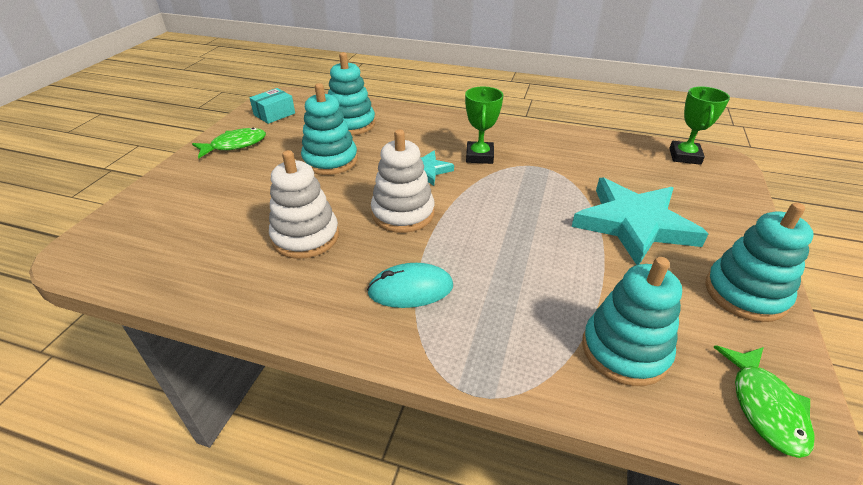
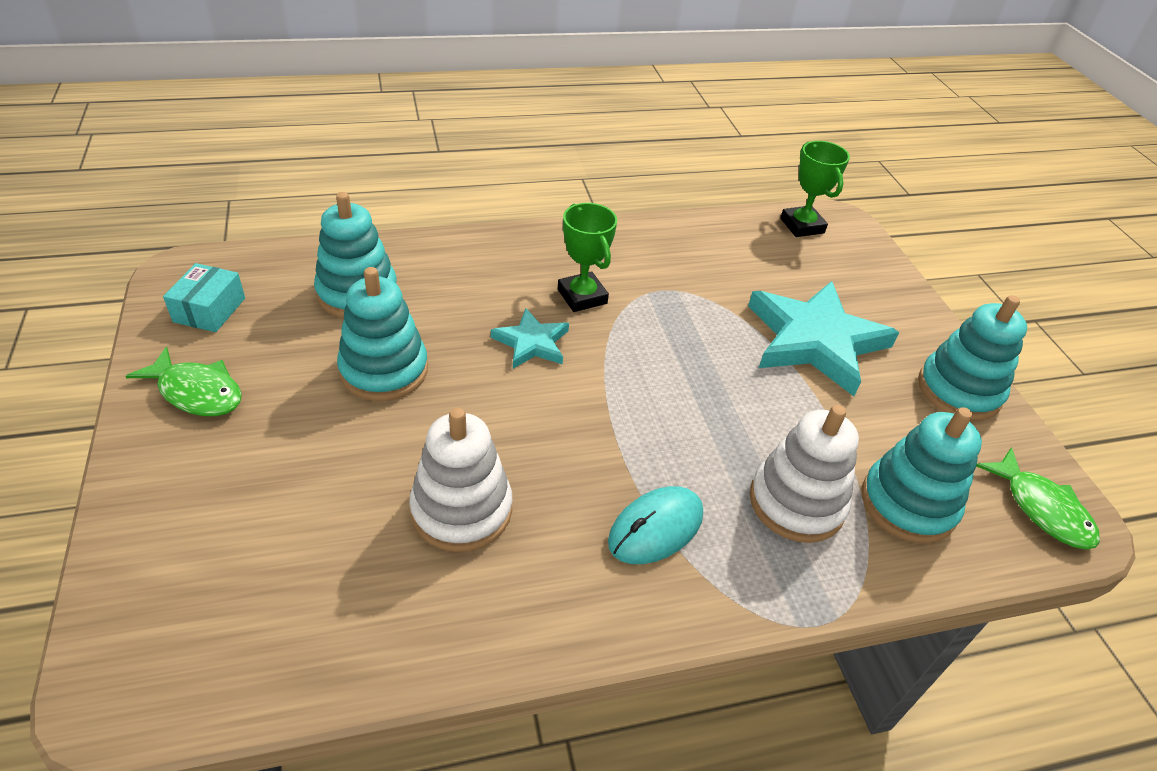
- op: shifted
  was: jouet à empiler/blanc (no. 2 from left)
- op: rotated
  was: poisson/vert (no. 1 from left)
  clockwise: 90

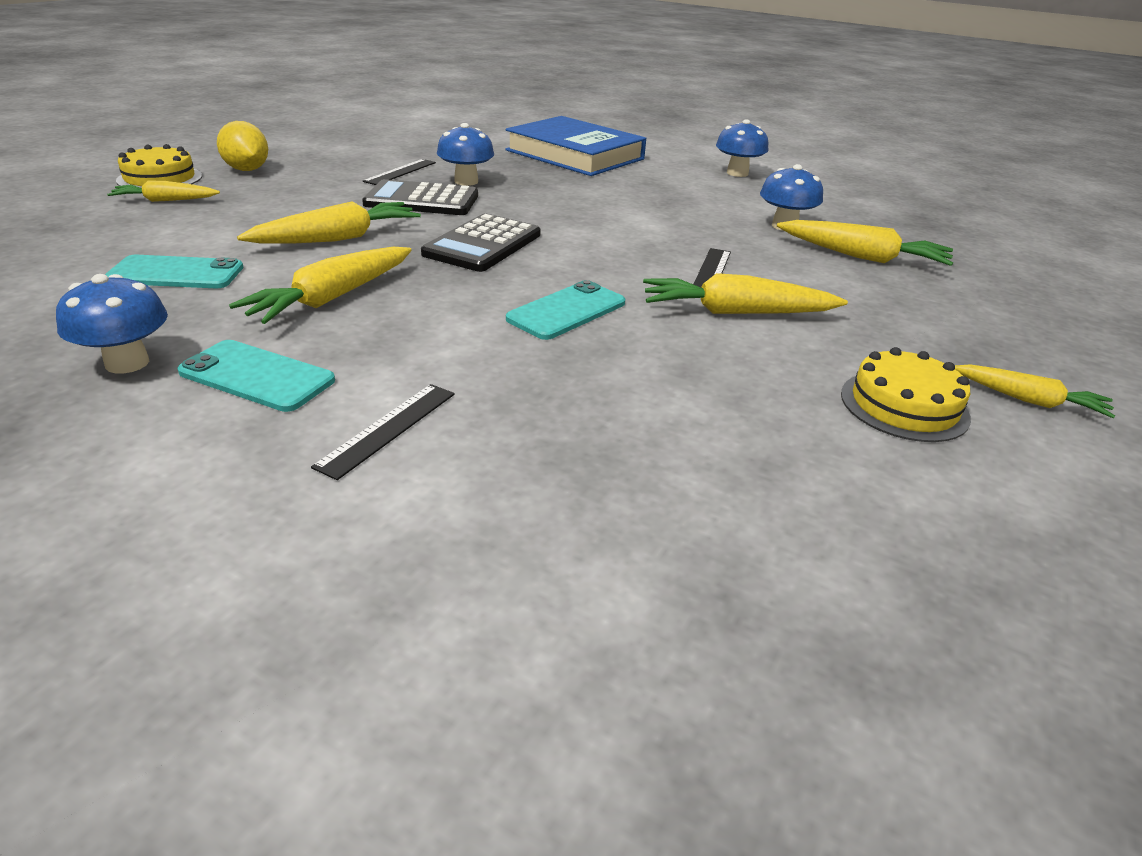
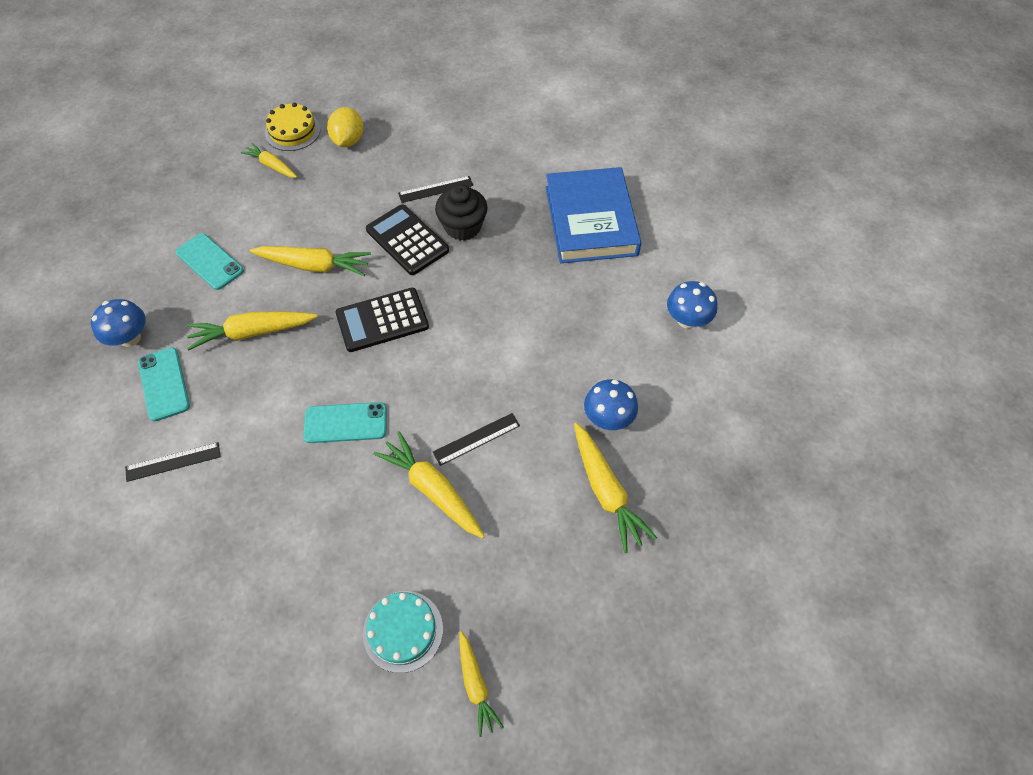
- op: swapped
  was: champignon/bleu (no. 2 from left)
  now: muffin/noir
- op: repainted
  was: gâteau/jaune (no. 2 from left)
  now: gâteau/turquoise

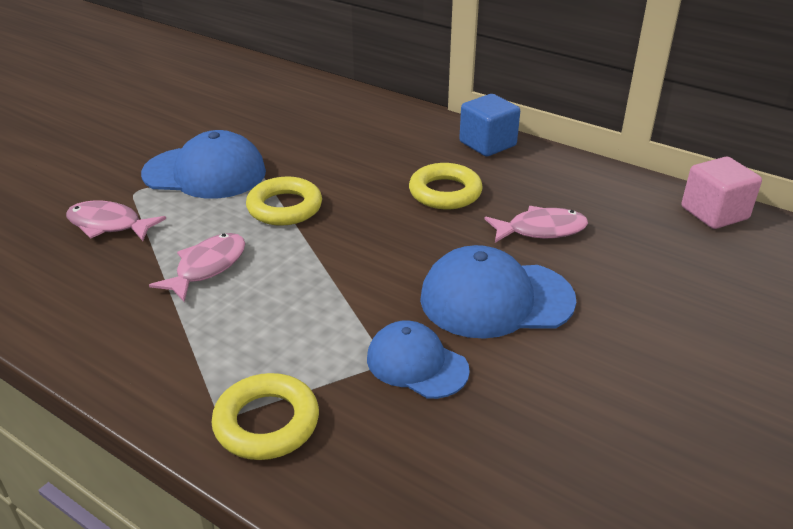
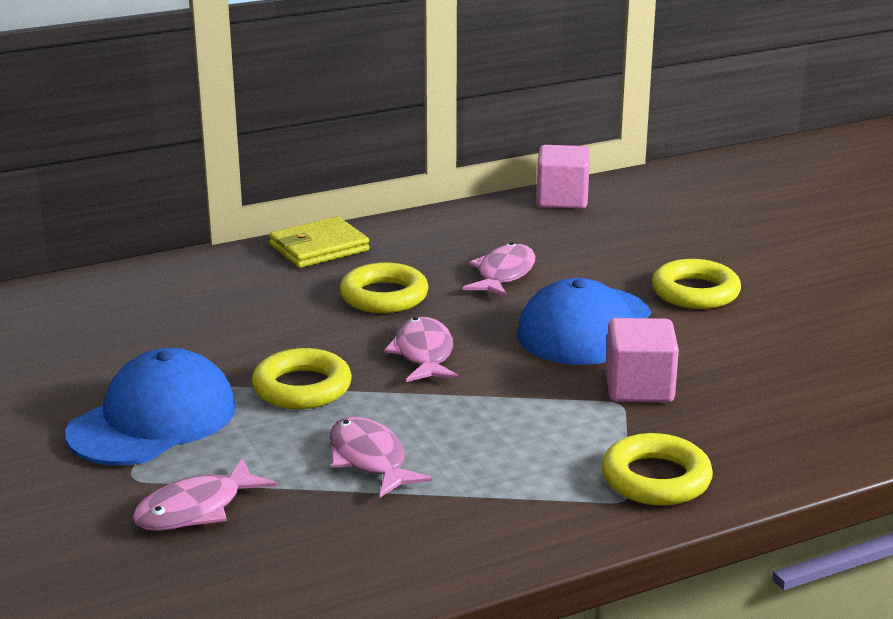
- op: new
  now: poisson/rose (no. 3 from left)
- op: new
  now: anneau/jaune (no. 4 from left)
- op: swapped
  was: casquette/bleu (no. 2 from left)
  now: cube/rose (no. 2 from left)
- op: swapped
  was: cube/bleu
  now: portefeuille/jaune

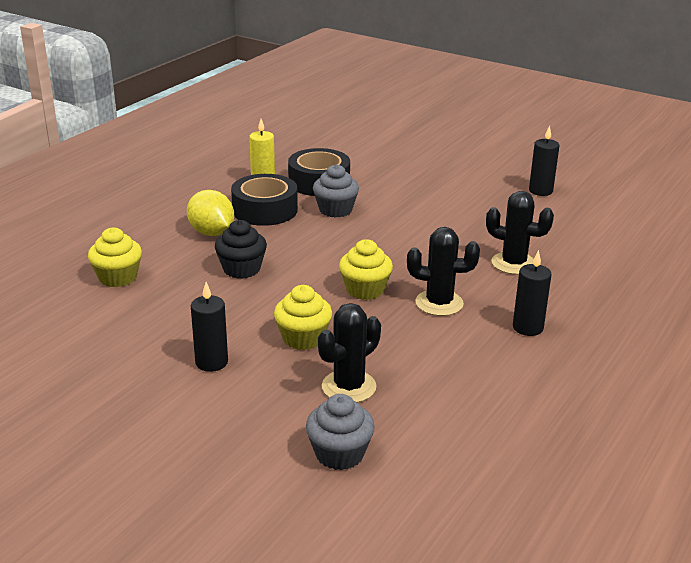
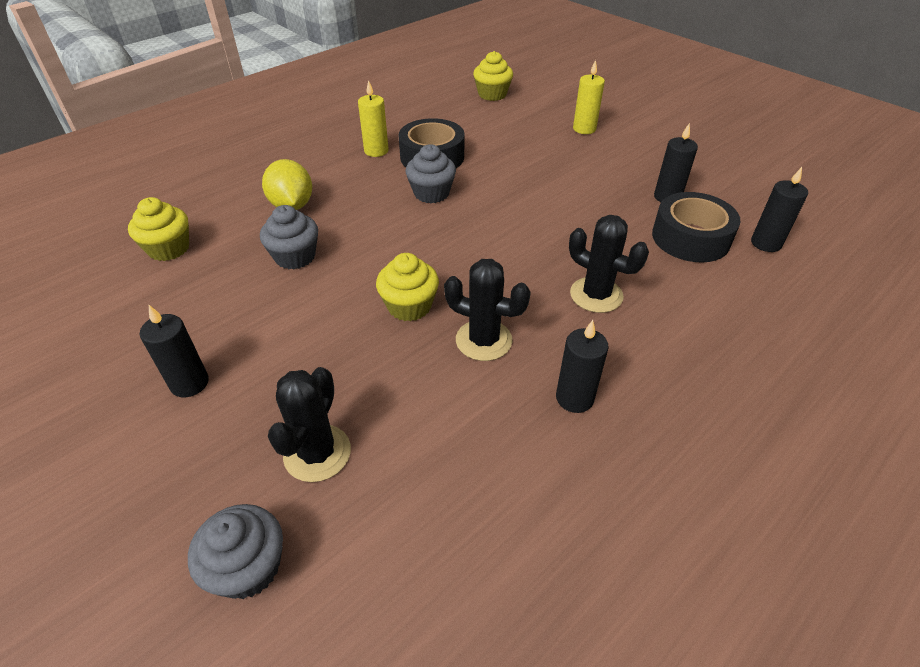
- op: new
  now: bougie/jaune (no. 2 from left)
- op: new
  now: bougie/noir (no. 4 from left)
- op: shifted
  was: ruban adhésif/noir (no. 1 from left in the first image)
  now: ruban adhésif/noir (no. 2 from left)
- op: shifted
  was: muffin/jaune (no. 2 from left in the first image)
  now: muffin/jaune (no. 3 from left)
- op: repainted
  was: muffin/noir
  now: muffin/gris (no. 2 from left)
- op: rotated
  was: cactus/noir (no. 1 from left)
  clockwise: -45

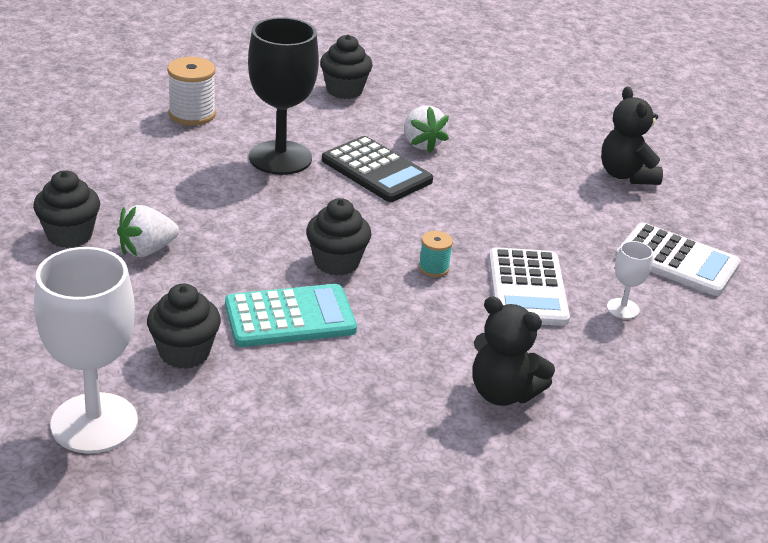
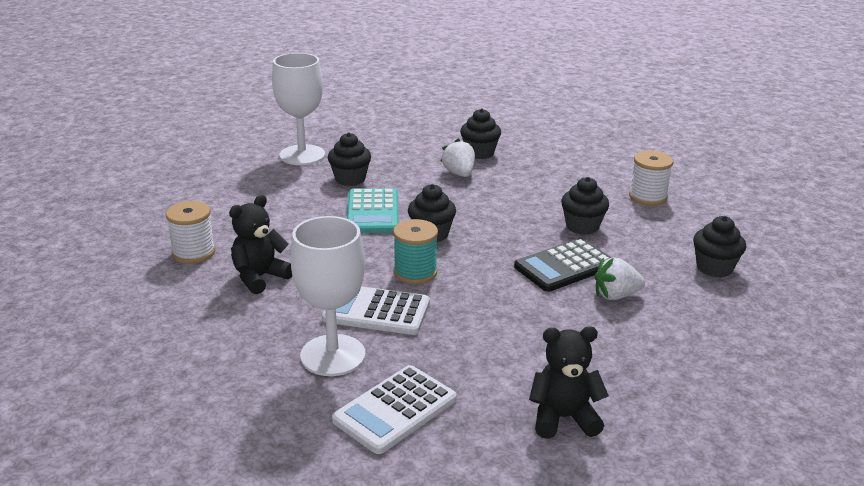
- op: new
  now: bobine/blanc (no. 1 from left)
- op: swapped
  was: verre à pied/noir
  now: muffin/noir (no. 4 from left)
- op: scaled
  was: bobine/turquoise
  ratio: 1.75
- op: scaled
  was: verre à pied/blanc (no. 2 from left)
  ratio: 2.21

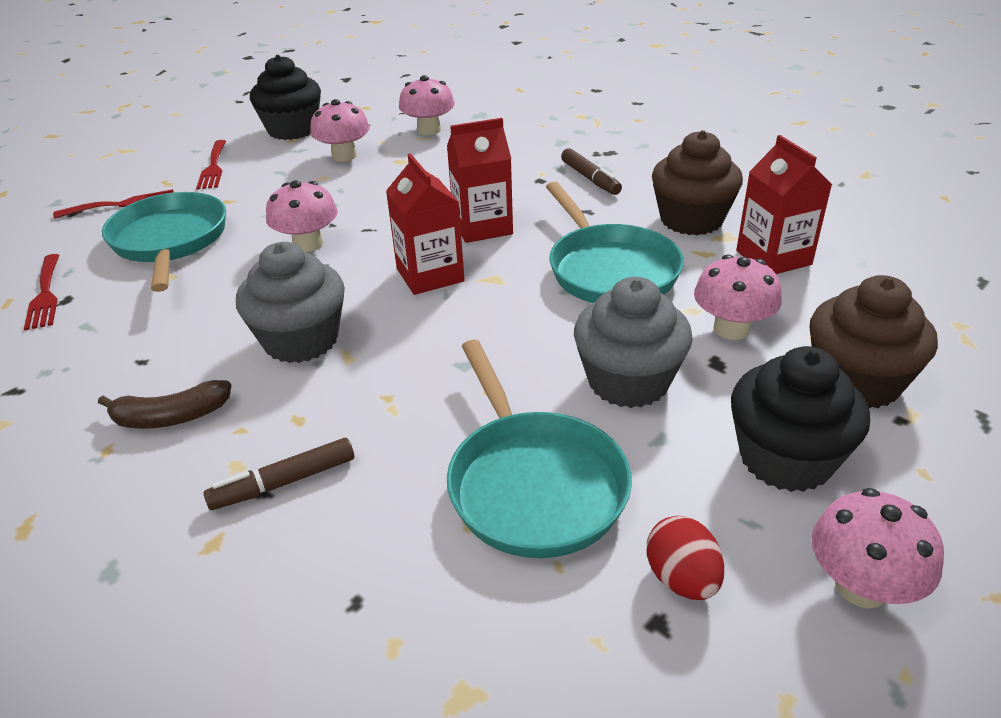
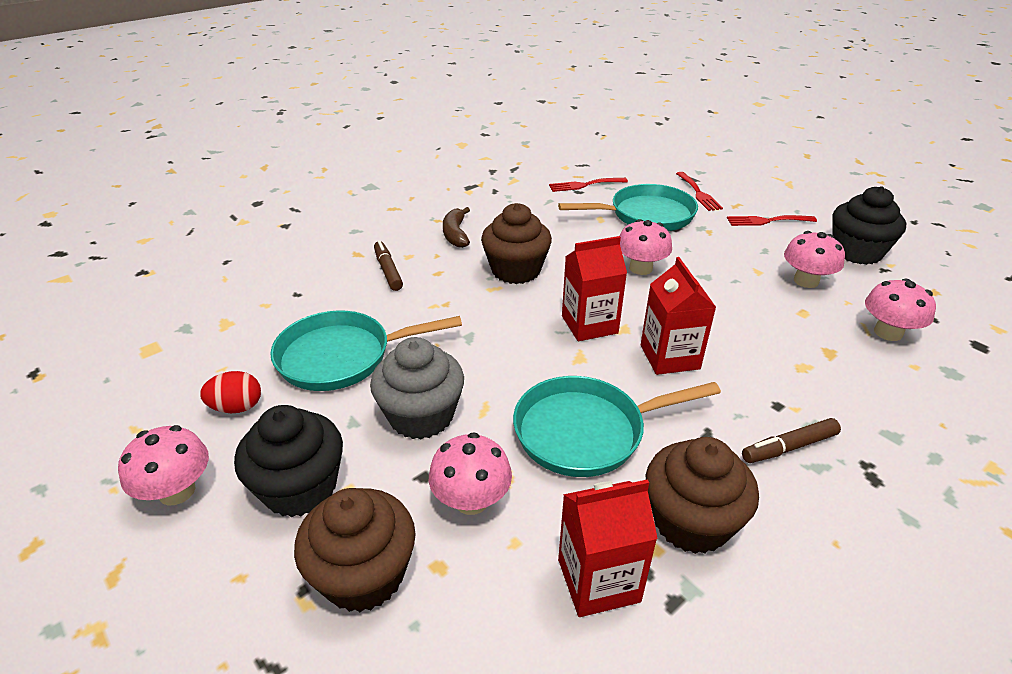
- op: repainted
  was: muffin/gris (no. 1 from left)
  now: muffin/marron (no. 2 from left)

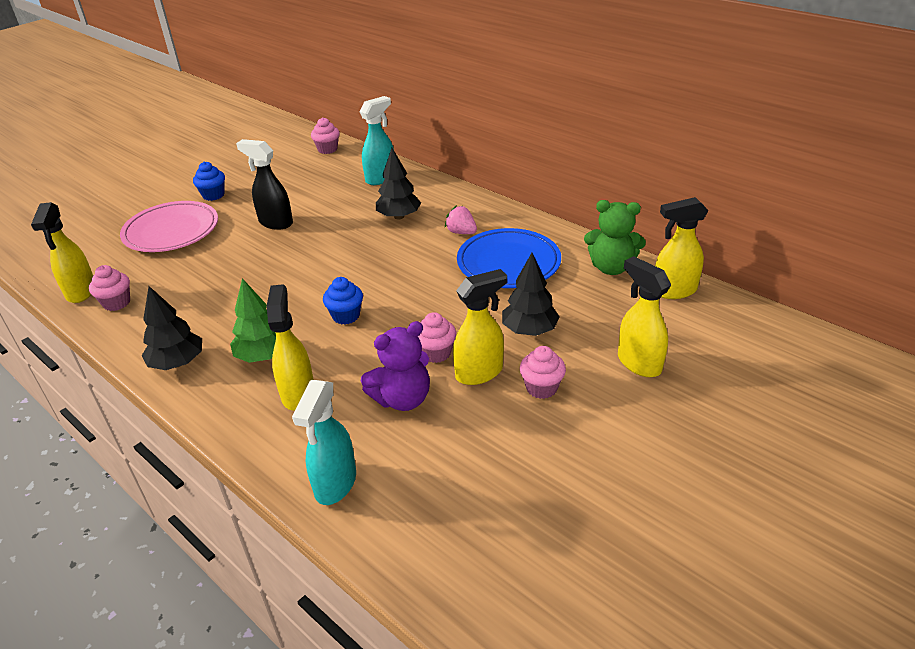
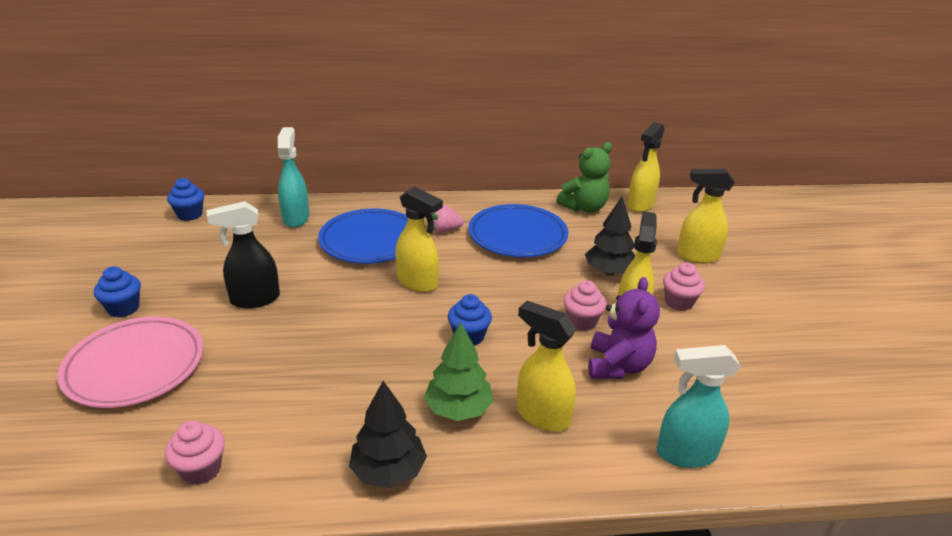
- op: shifted
  was: vaporisateur/jaune (no. 1 from left)
- op: swapped
  was: arbre/noir (no. 2 from left)
  now: assiette/bleu (no. 1 from left)
- op: repainted
  was: muffin/rose (no. 2 from left)
  now: muffin/bleu (no. 2 from left)
- op: rotated
  was: vaporisateur/turquoise (no. 1 from left in the first image)
  clockwise: 120

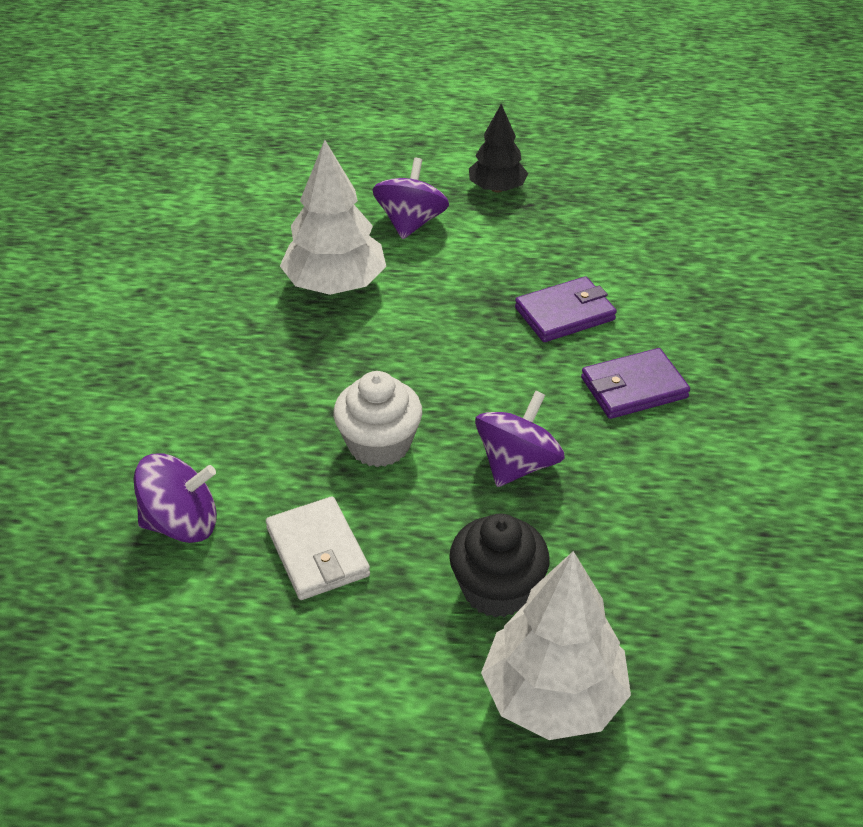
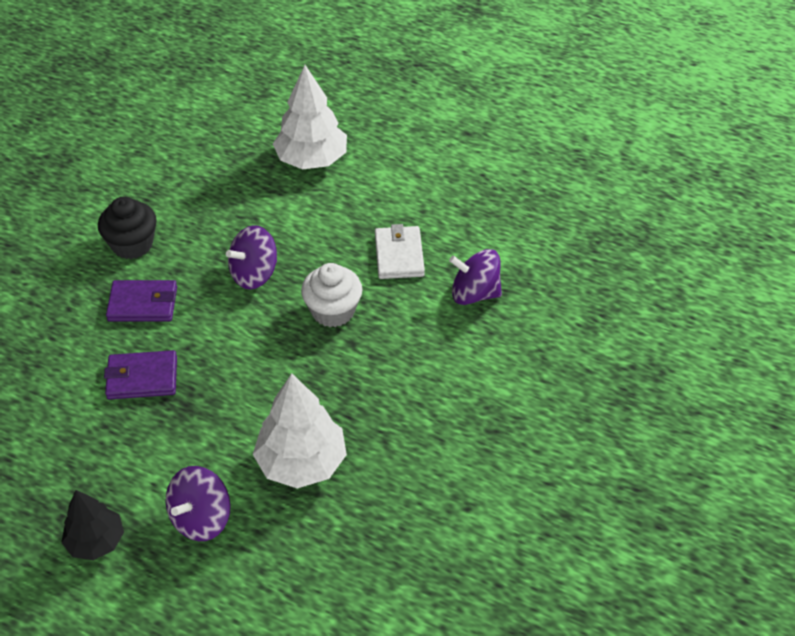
- op: shifted
  was: muffin/noir

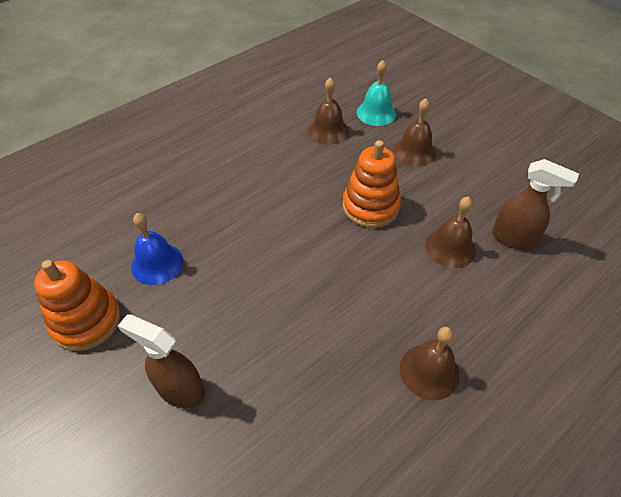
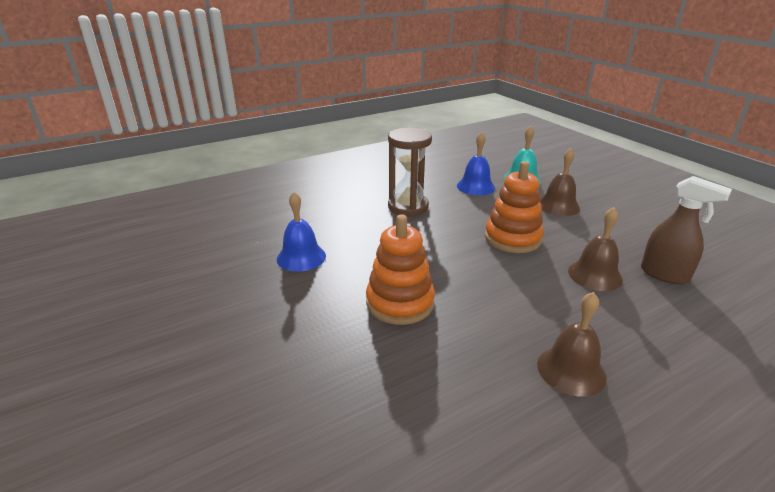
- op: gone
  was: vaporisateur/marron (no. 1 from left)
- op: new
  now: sablier/marron
- op: shifted
  was: jouet à empiler/orange (no. 1 from left)
- op: repainted
  was: cloche/marron (no. 1 from left)
  now: cloche/bleu (no. 2 from left)

